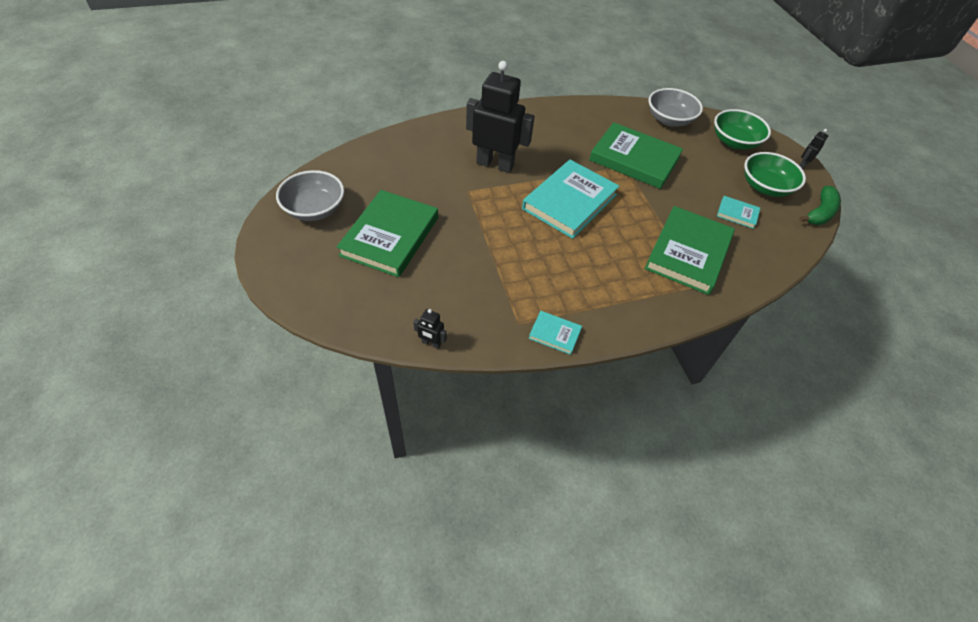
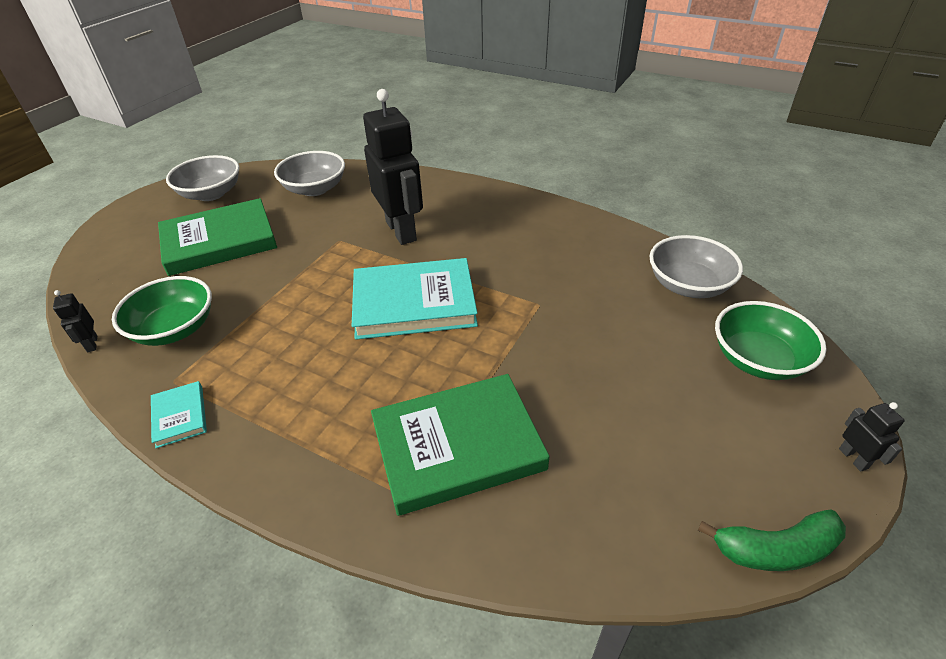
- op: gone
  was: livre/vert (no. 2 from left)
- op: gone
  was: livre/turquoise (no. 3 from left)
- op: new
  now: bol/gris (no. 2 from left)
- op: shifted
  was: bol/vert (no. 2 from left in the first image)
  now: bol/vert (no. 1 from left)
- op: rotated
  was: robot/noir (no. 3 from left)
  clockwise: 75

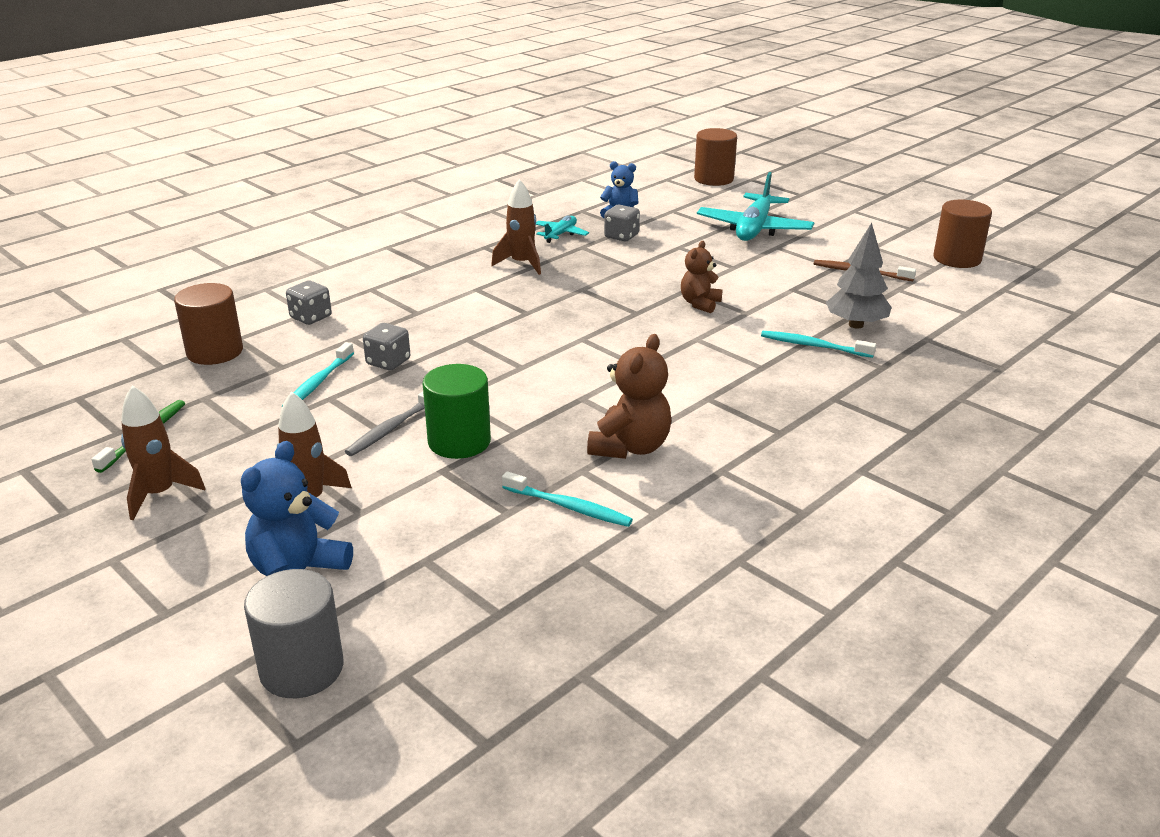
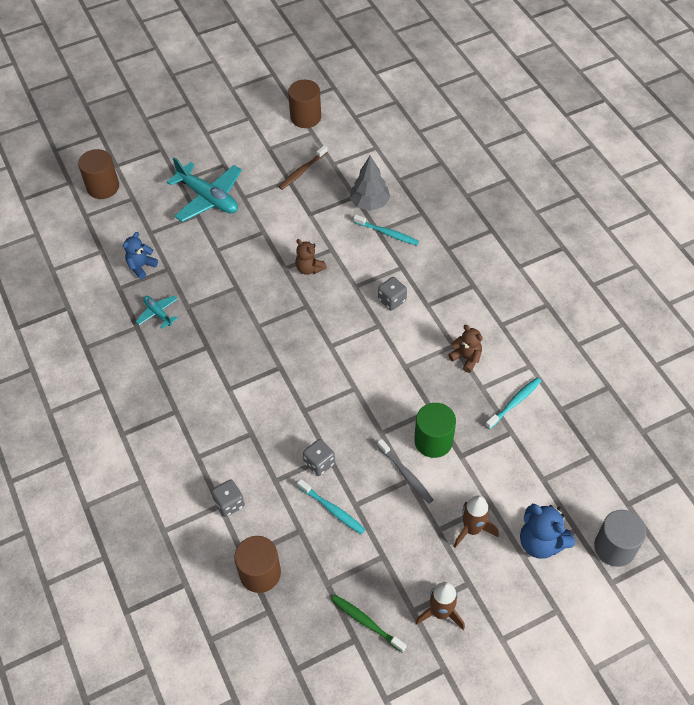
- op: gone
  was: fusée/marron (no. 3 from left)
- op: shifted
  was: dé/gris (no. 3 from left)
- op: rotated
  was: brosse à dents/turquoise (no. 3 from left in the first image)
  clockwise: -105
- op: scaled
  was: ours en peluche/marron (no. 1 from left in the first image)
  ratio: 0.65

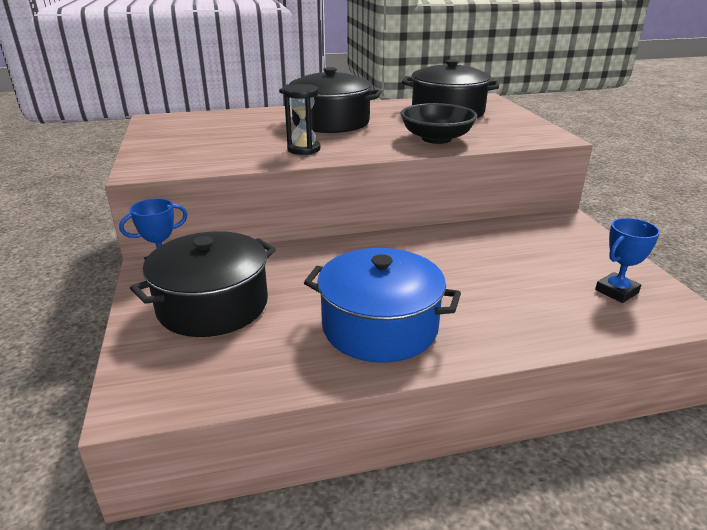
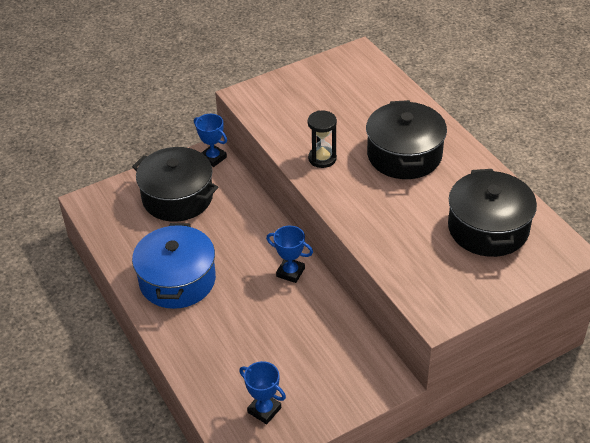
- op: gone
  was: bol/noir
- op: new
  now: trophée/bleu (no. 3 from left)

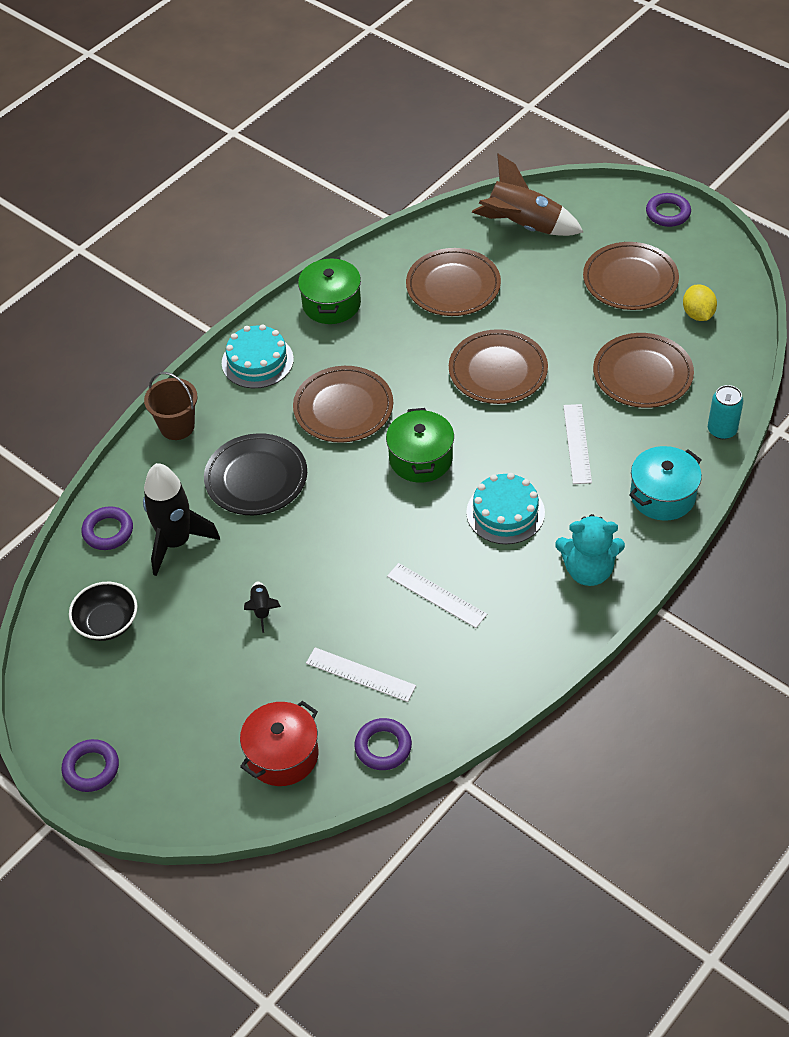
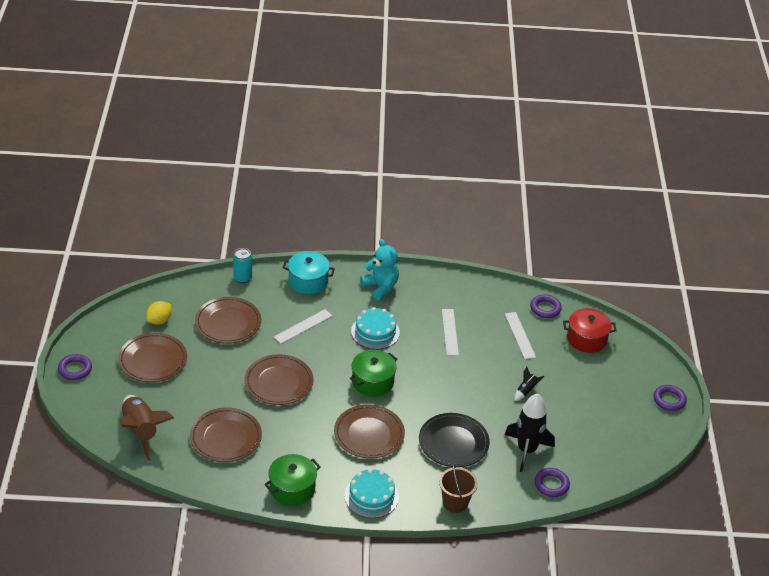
- op: gone
  was: bol/noir

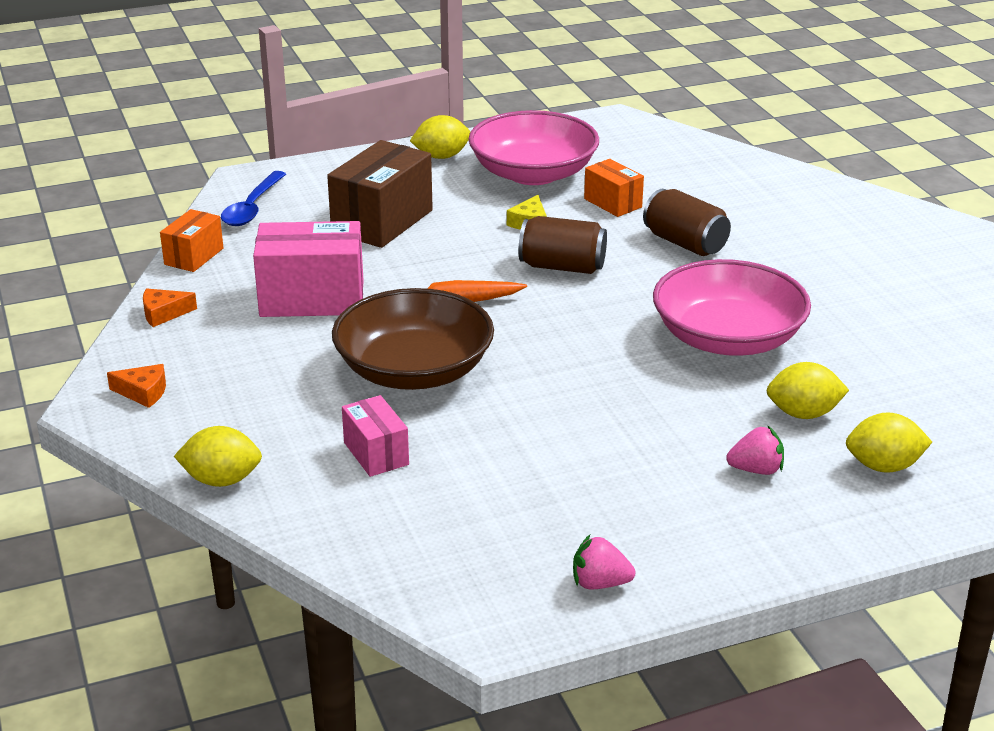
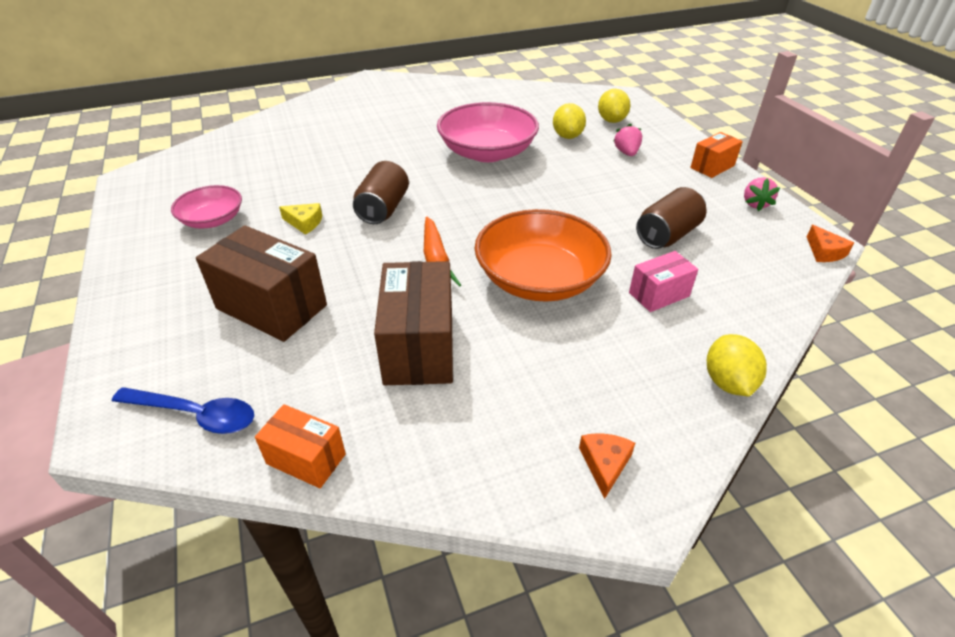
- op: gone
  was: citron/jaune (no. 2 from left)
- op: shifted
  was: fromage/orange (no. 2 from left)
- op: shifted
  was: boîte/orange (no. 2 from left)
- op: shifted
  was: canette/marron (no. 2 from left)
- op: repainted
  was: boîte/rose (no. 1 from left)
  now: boîte/marron (no. 2 from left)
- op: repainted
  was: bol/marron
  now: bol/orange
- op: scaled
  was: bol/rose (no. 1 from left)
  ratio: 0.57

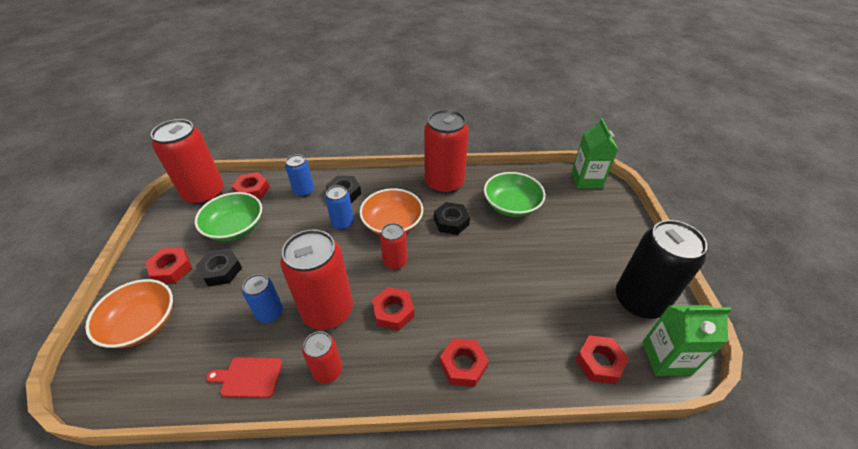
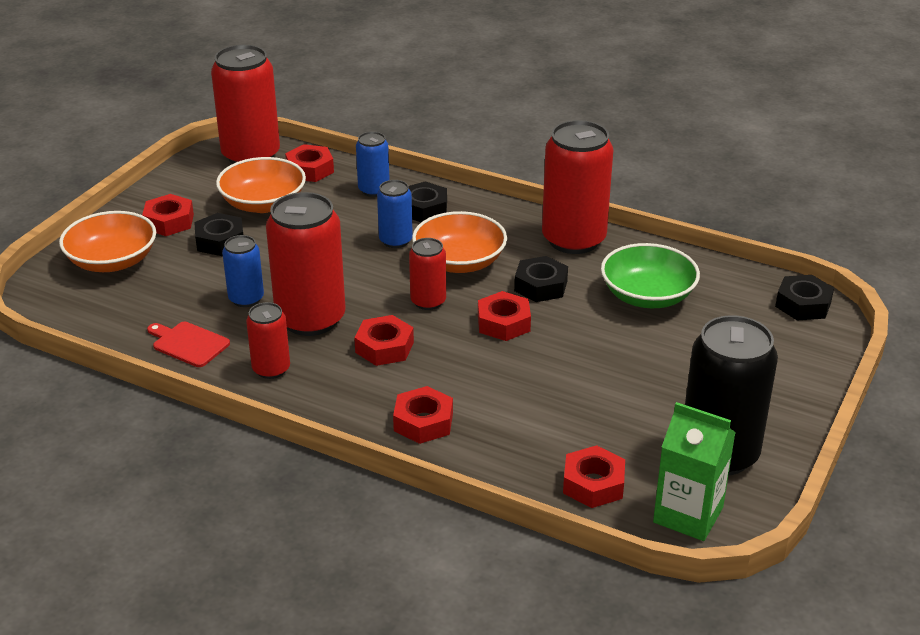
- op: new
  now: écrou/rouge (no. 5 from left)
- op: swapped
  was: brique de lait/vert (no. 1 from left)
  now: écrou/noir (no. 4 from left)
- op: repainted
  was: bol/vert (no. 1 from left)
  now: bol/orange (no. 2 from left)

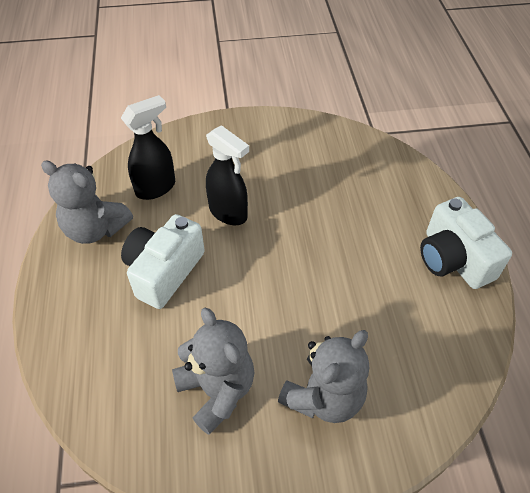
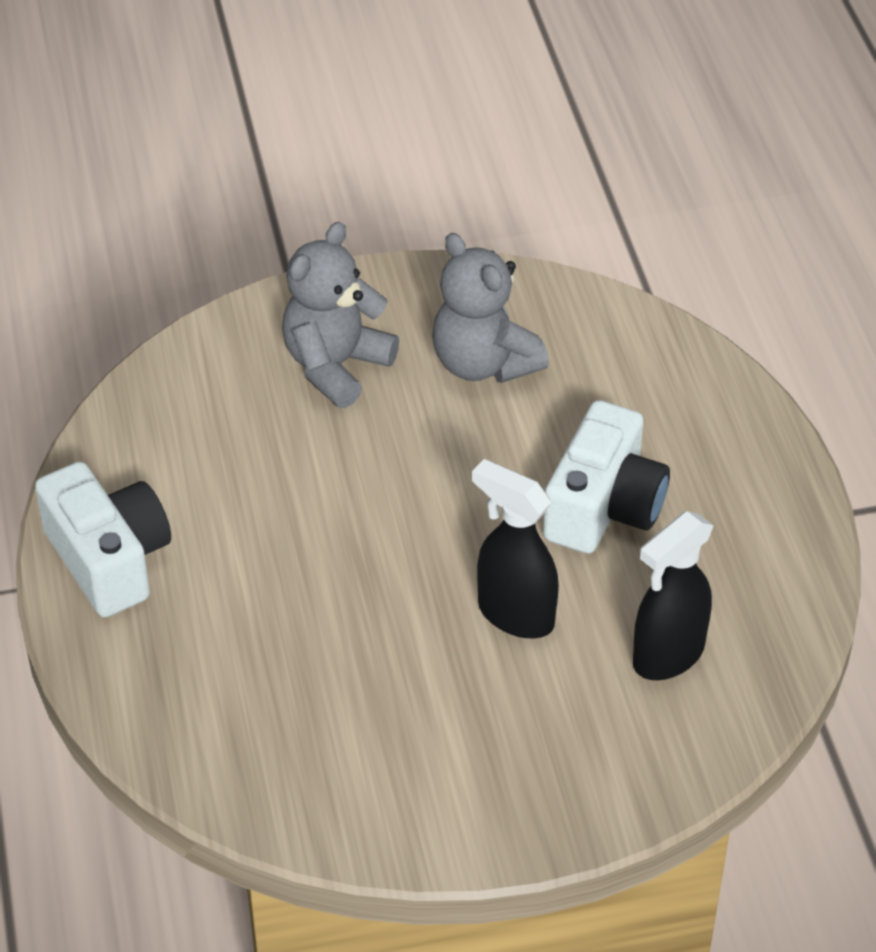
- op: gone
  was: ours en peluche/gris (no. 1 from left)

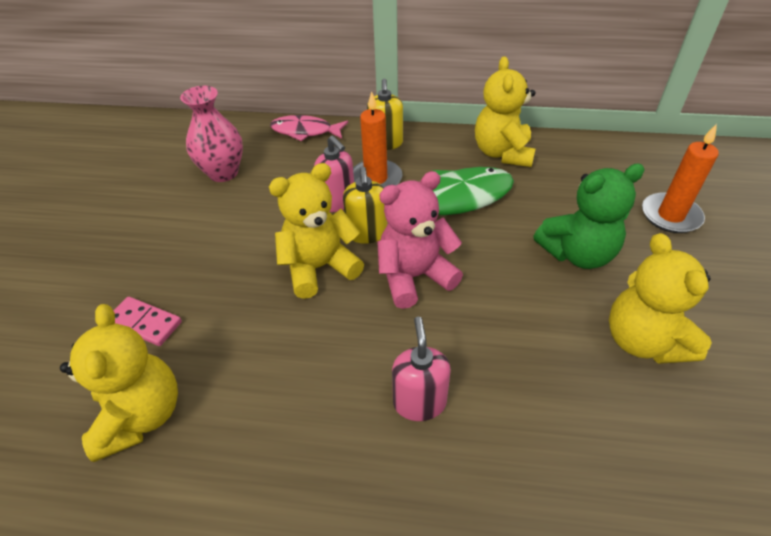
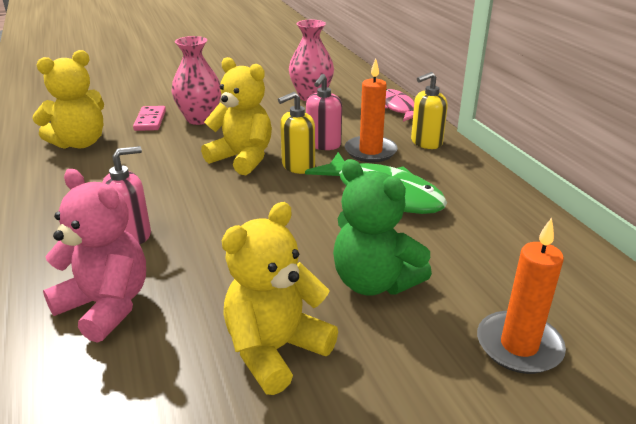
- op: gone
  was: ours en peluche/jaune (no. 3 from left)
- op: new
  now: vase/rose (no. 1 from left)
- op: shifted
  was: ours en peluche/rose

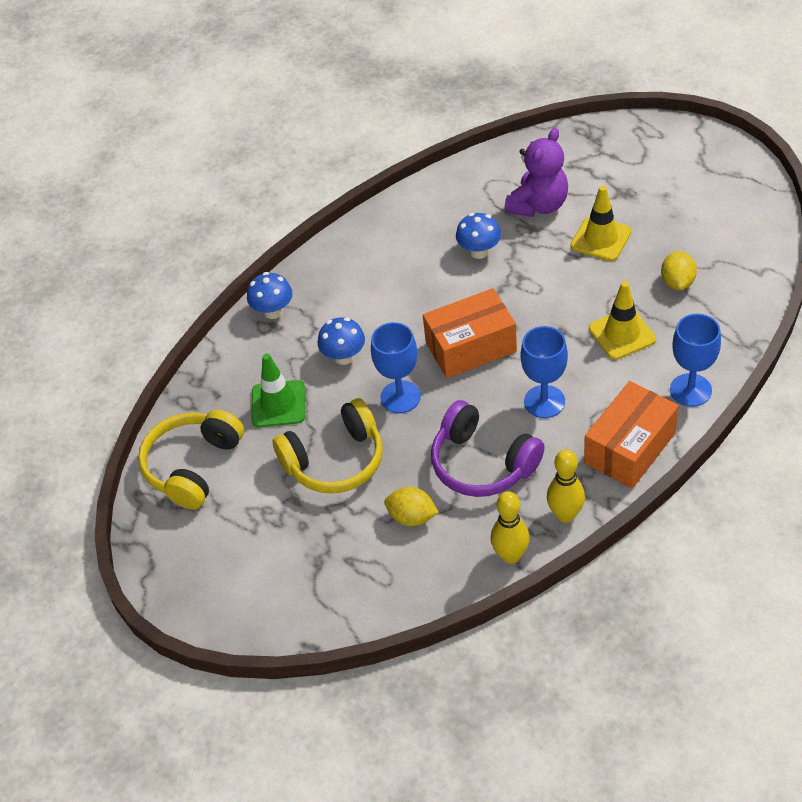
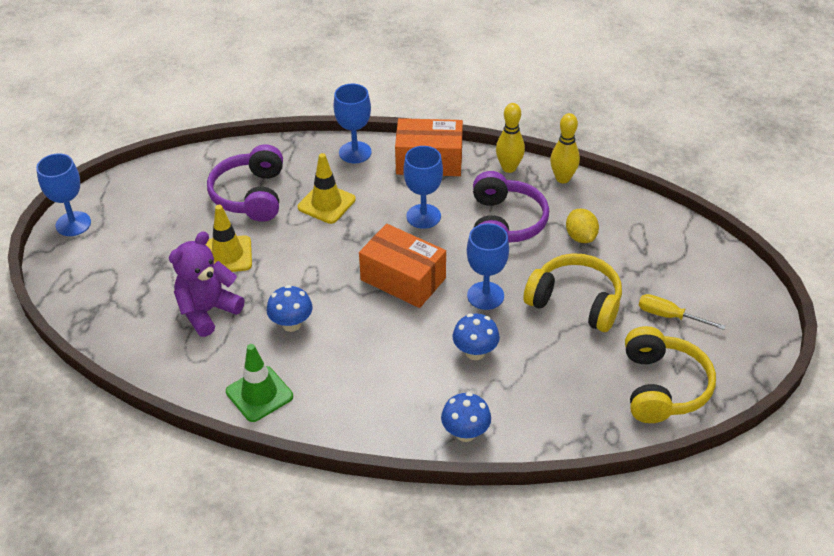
- op: new
  now: verre à pied/bleu (no. 1 from left)
- op: new
  now: tournevis/jaune
- op: shifted
  was: cône de chantier/vert
- op: swapped
  was: citron/jaune (no. 2 from left)
  now: casque audio/violet (no. 1 from left)
- op: rotated
  was: casque audio/jaune (no. 1 from left in the first image)
  clockwise: -75
- op: rotated
  was: ours en peluche/violet
  clockwise: -45

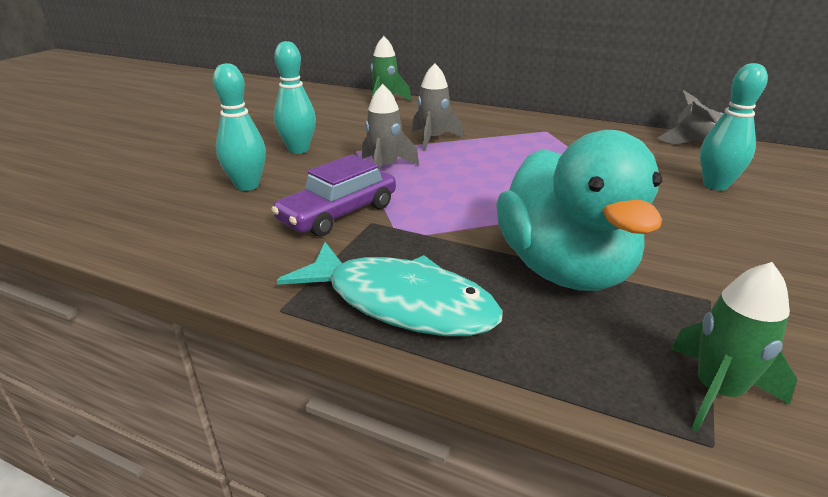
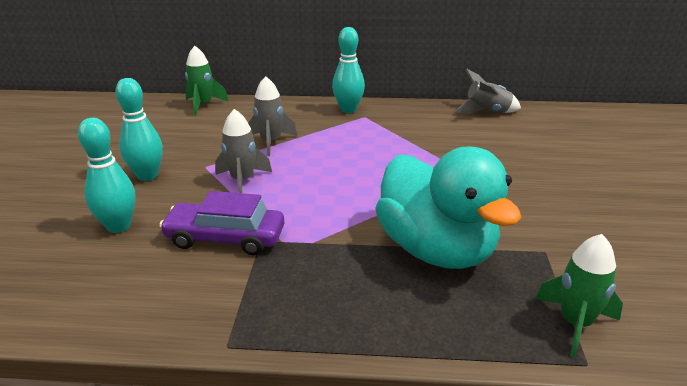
- op: gone
  was: poisson/turquoise
- op: shifted
  was: quille/turquoise (no. 3 from left)
- op: rotated
  was: voiture/violet
  clockwise: 75

